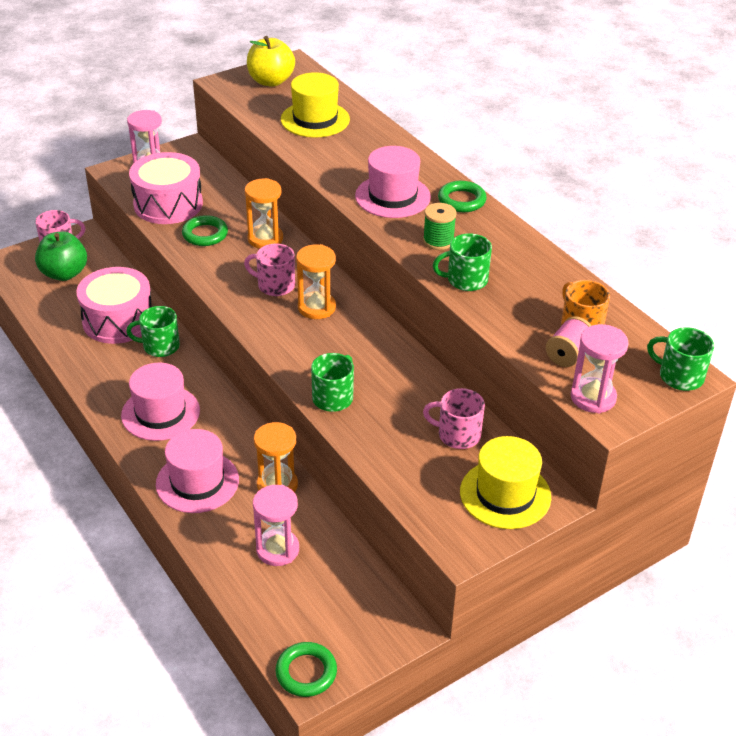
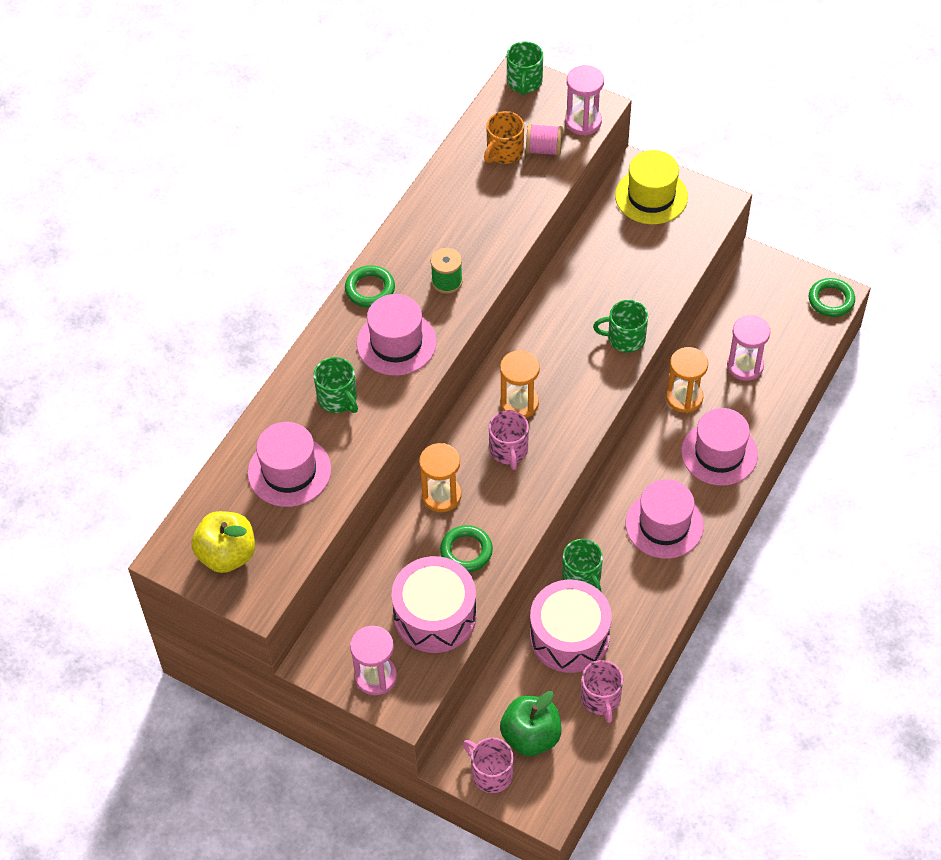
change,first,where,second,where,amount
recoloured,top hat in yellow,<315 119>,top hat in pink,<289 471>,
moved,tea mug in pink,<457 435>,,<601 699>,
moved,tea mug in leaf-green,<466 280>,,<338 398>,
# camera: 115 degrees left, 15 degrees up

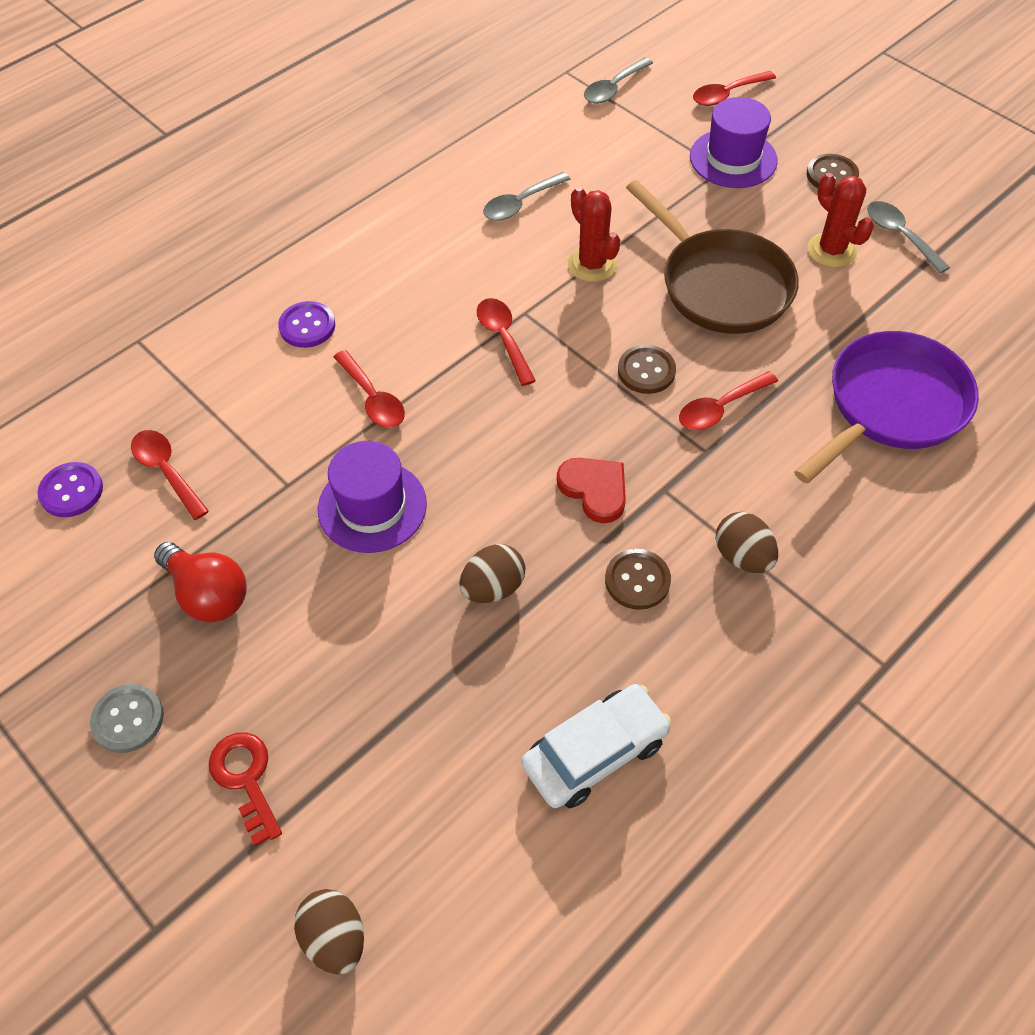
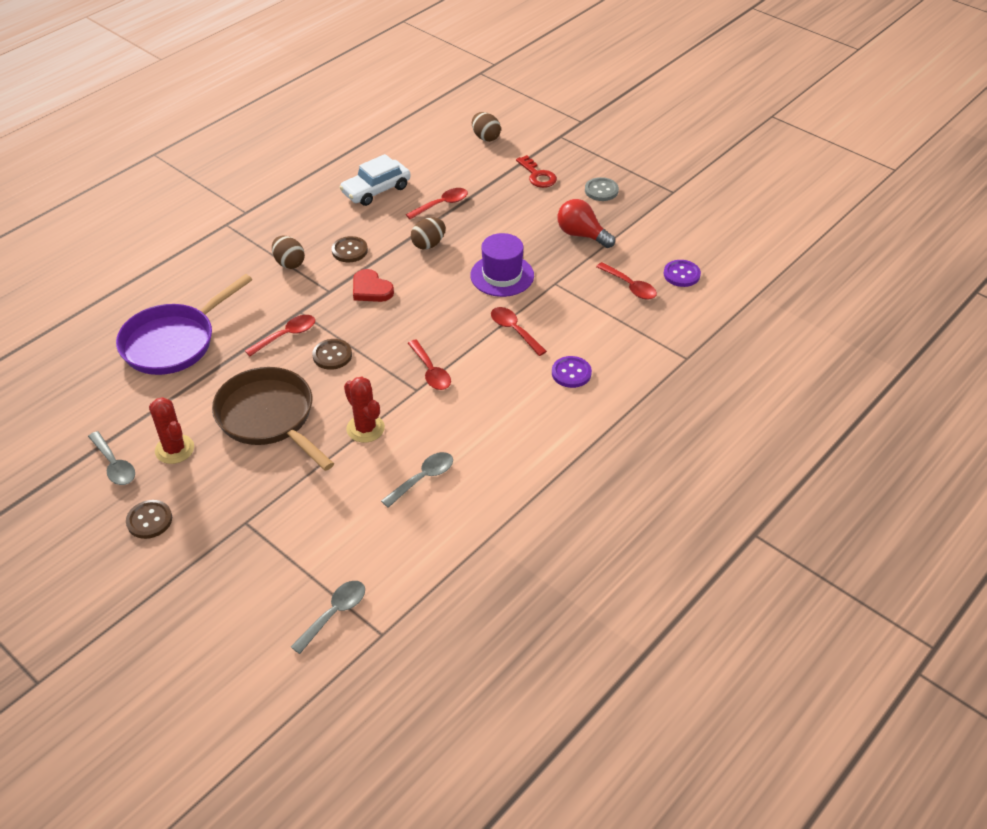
change,first,where,second,where,amount
removed,top hat in violet,<733 158>,,,
moved,tablespoon in scarlet,<727 94>,,<442 204>,
# camera: 175 degrees right, 10 degrees down

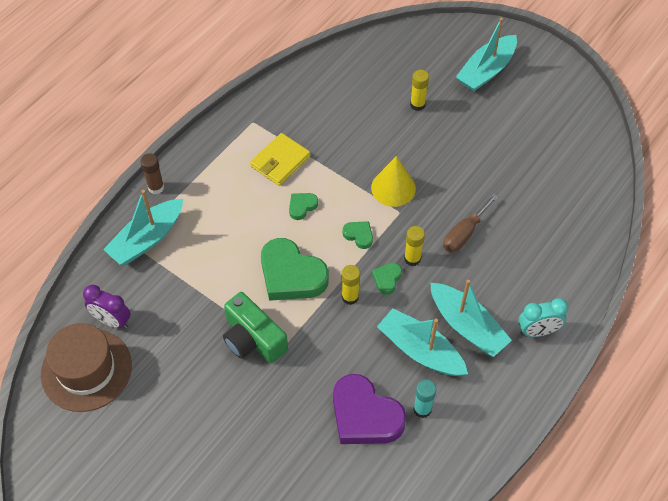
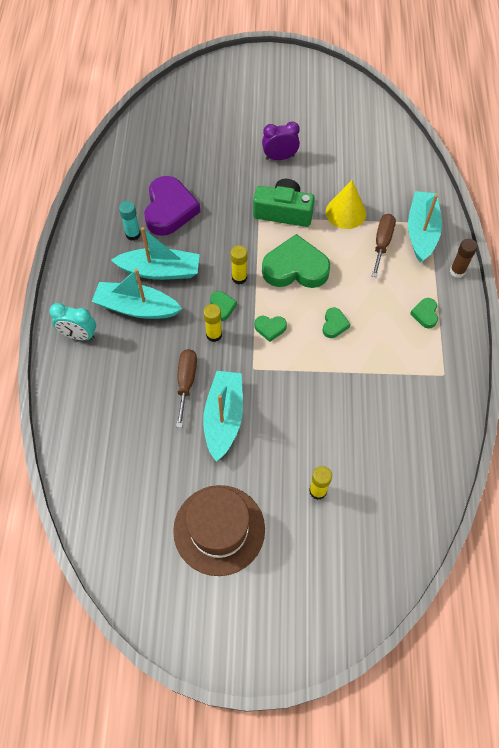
change,first,where,second,where,amount
moved,top hat in brown,<86 370>,,<219 529>,
moved,alarm clock in violet,<112 321>,,<280 157>,
removed,card wallet in yellow,<280 161>,,,
turned,love heart in violet,<365 415>,,<169 210>,90 degrees clockwise
moved,solid cone in yellow,<393 188>,,<345 212>,
moved,toy boat in teal,<486 71>,,<223 418>,
turned,alarm clock in teal,<537 331>,,<79 335>,120 degrees counterclockwise
added,,,screwdriver in brown,<382 243>,
added,,,love heart in leaf-green,<425 314>,
# camera: 145 degrees right, 5 degrees up

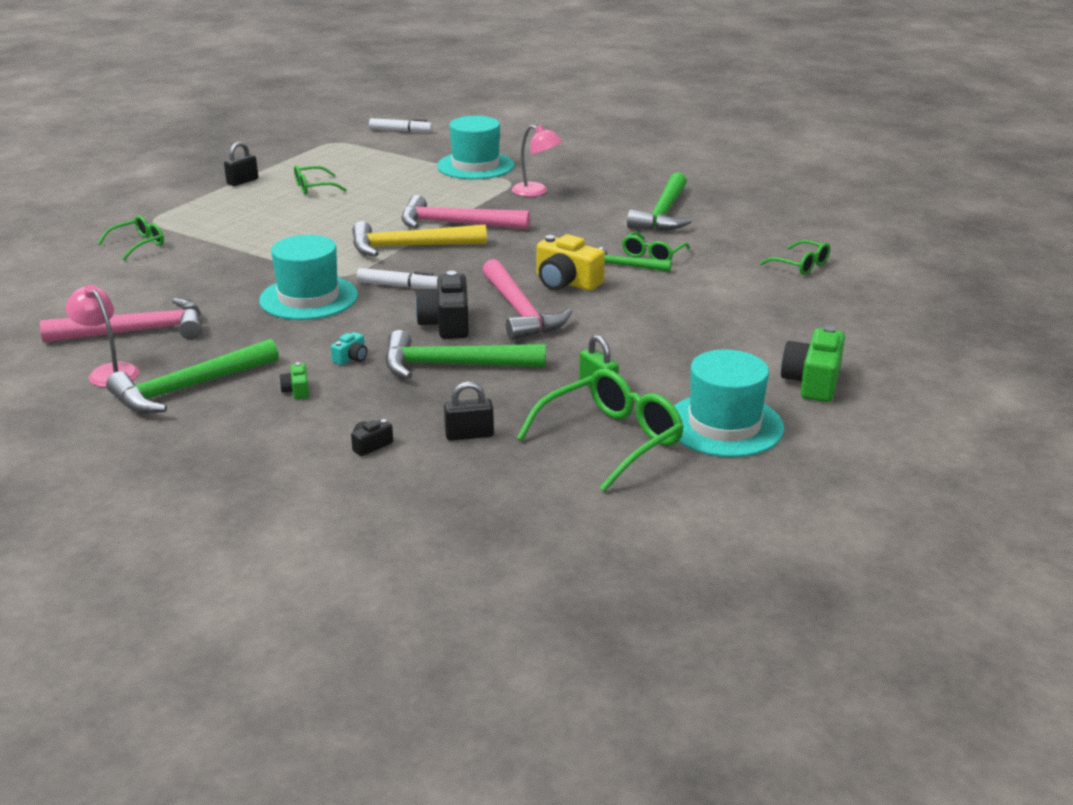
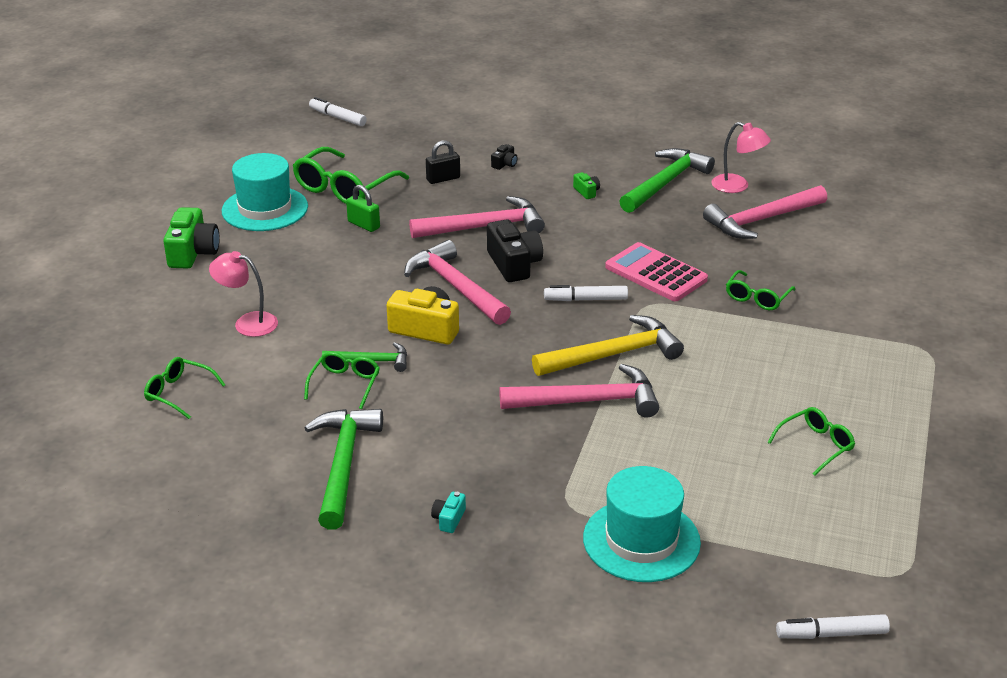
change,first,where,second,where,amount
moved,eyeglasses in leaf-green,<138 244>,,<757 297>,
removed,small lock in black,<242 181>,,,
replaced,top hat in teal,<308 298>,adding machine in pink,<656 273>,
moved,compact camera in teal,<351 358>,,<449 519>,
recoloured,claw hammer in leaf-green,<453 365>,claw hammer in pink,<484 227>,
moved,desk lamp in pink,<536 192>,,<247 323>,
added,,,felt pen in snow-white,<337 117>,
# camera: 165 degrees right, 5 degrees up

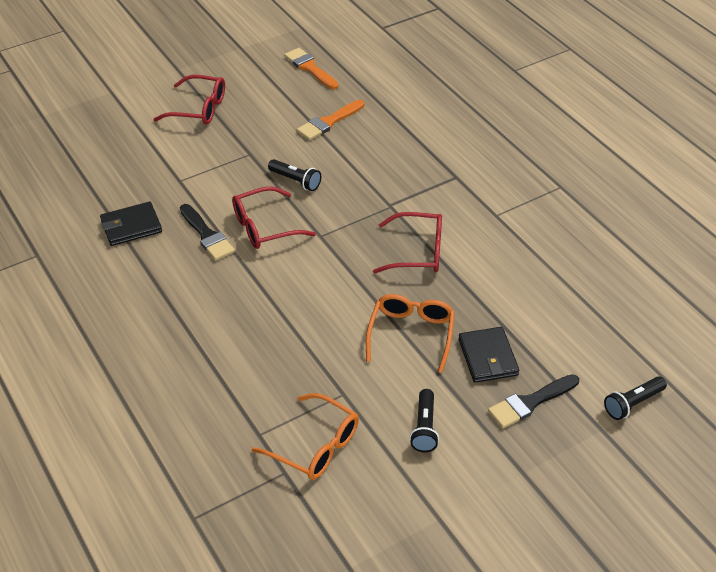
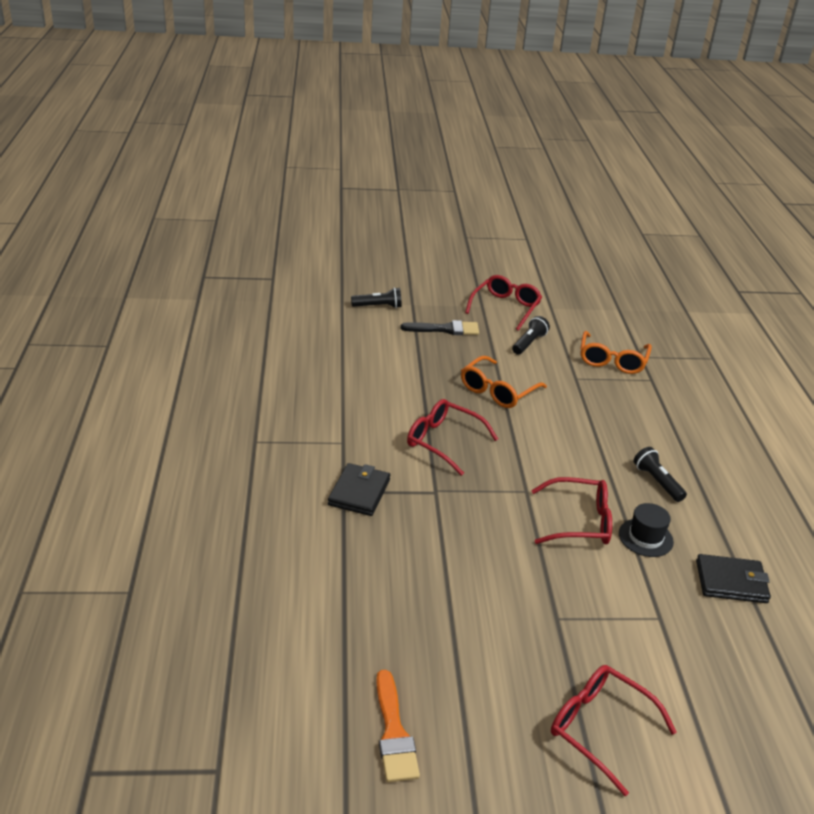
change,first,where,second,where,amount
replaced,brush in black,<207 235>,top hat in black,<645 537>,
turned,eyeglasses in orange,<315 446>,,<612 360>,135 degrees counterclockwise
moved,flashlight in black,<295 181>,,<657 482>,
removed,brush in orange,<328 122>,,,
moved,card wallet in black,<488 357>,,<359 492>,
added,,,eyeglasses in scarlet,<505 308>,
# camera: 155 degrees left, 10 degrees down

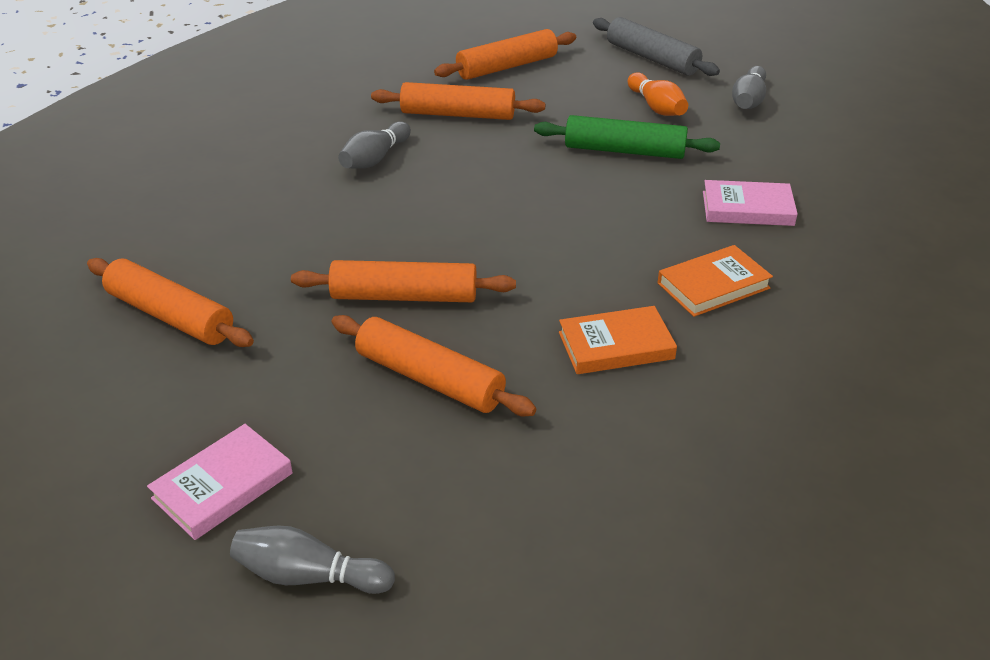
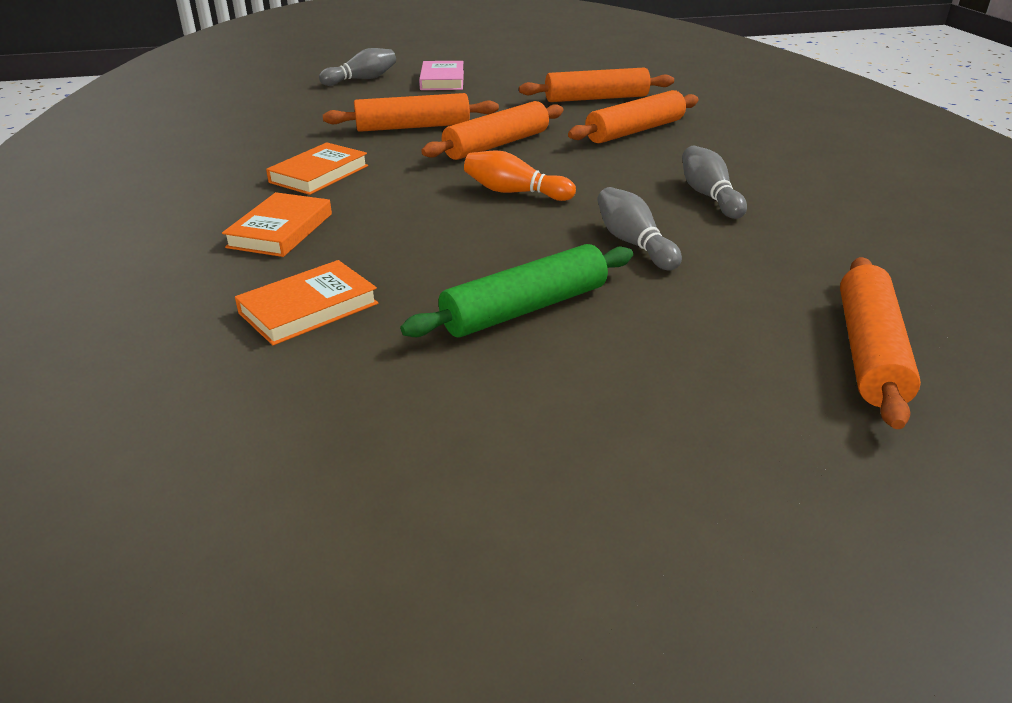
change,first,where,second,where,amount
moved,dough roller in orange,<458 114>,,<635 131>,
removed,dough roller in ash-grey,<652 58>,,,
moved,tenpin in orange,<656 107>,,<514 192>,
recoloured,book in pink,<747 208>,book in orange,<308 308>,
moved,tenpin in ash-grey,<748 100>,,<633 243>,
# camera: 135 degrees right, 5 degrees down

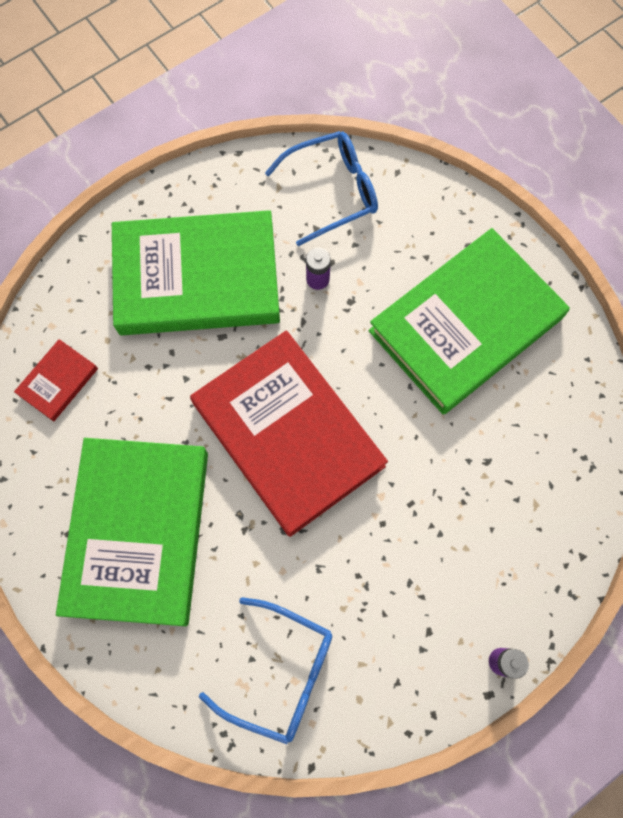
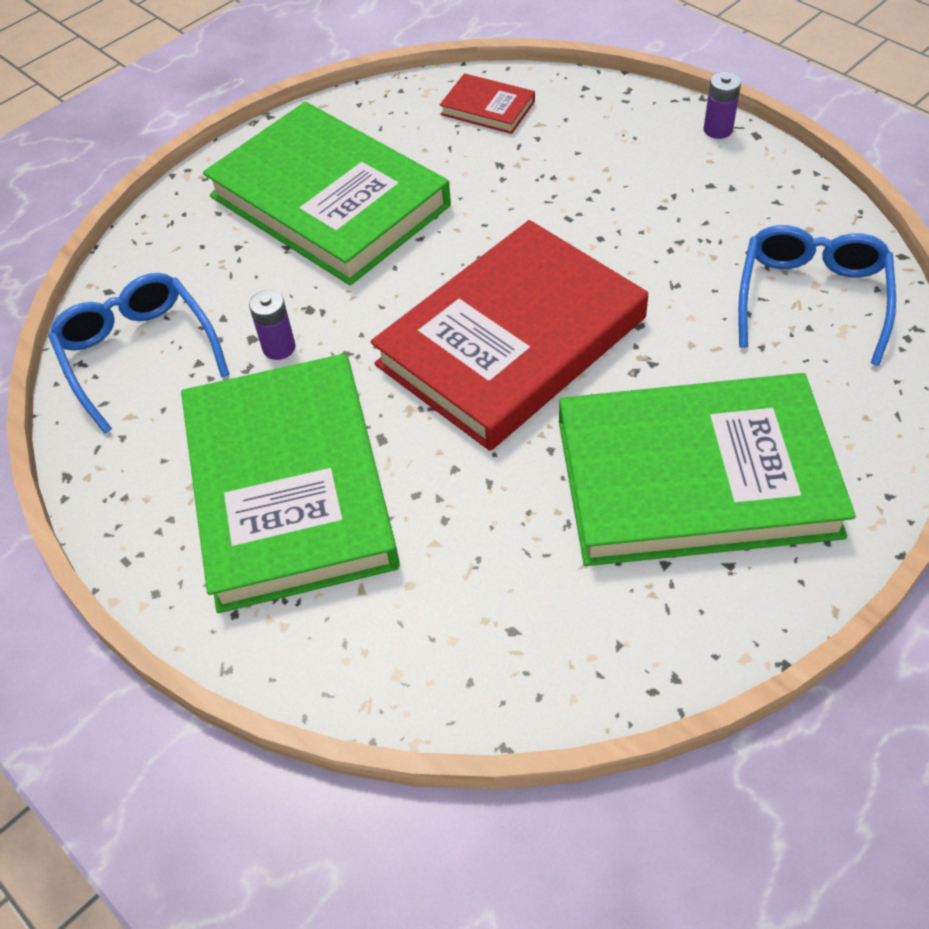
change,first,where,second,where,amount
moved,book in scarlet,<58 381>,,<487 108>,
# camera: 95 degrees left, 20 degrees down

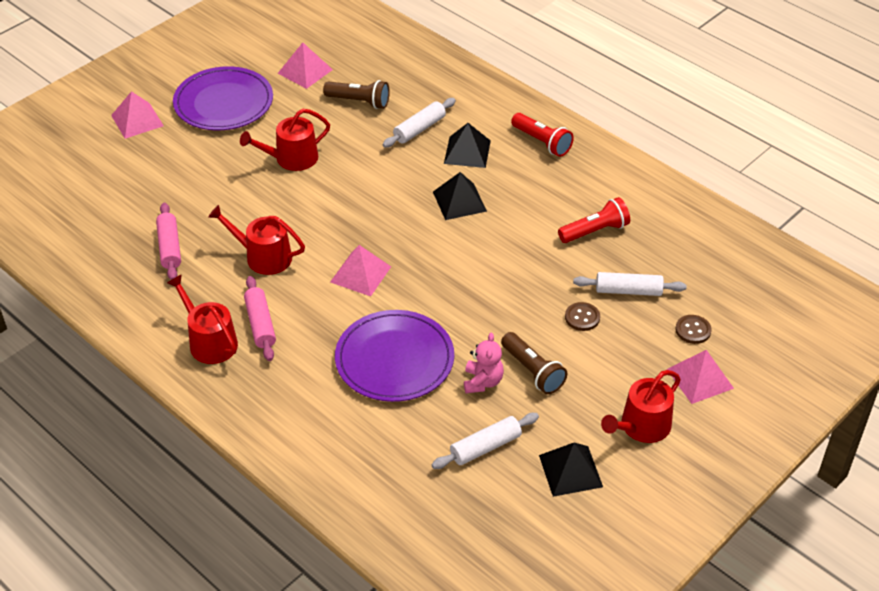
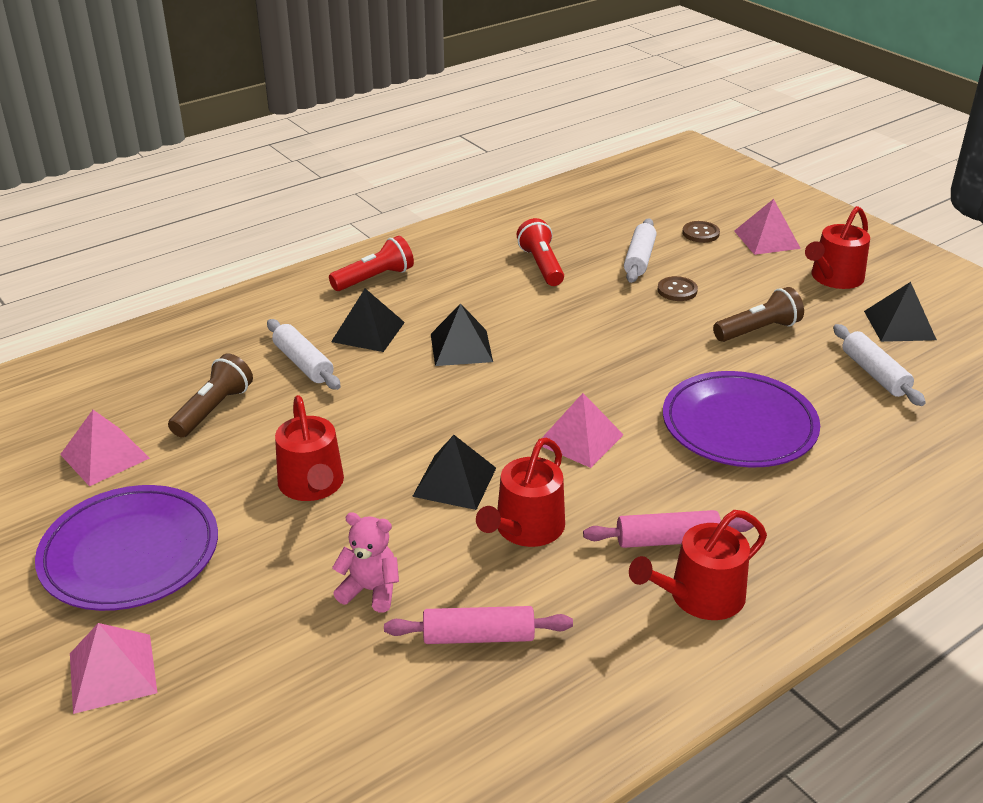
change,first,where,second,where,amount
moved,stuffed bear in pink,<482 382>,,<370 590>,
turned,watering can in scarlet,<641 427>,,<834 278>,75 degrees clockwise
added,,,solid pyramid in black,<455 482>,
# camera: 80 degrees left, 10 degrees down

